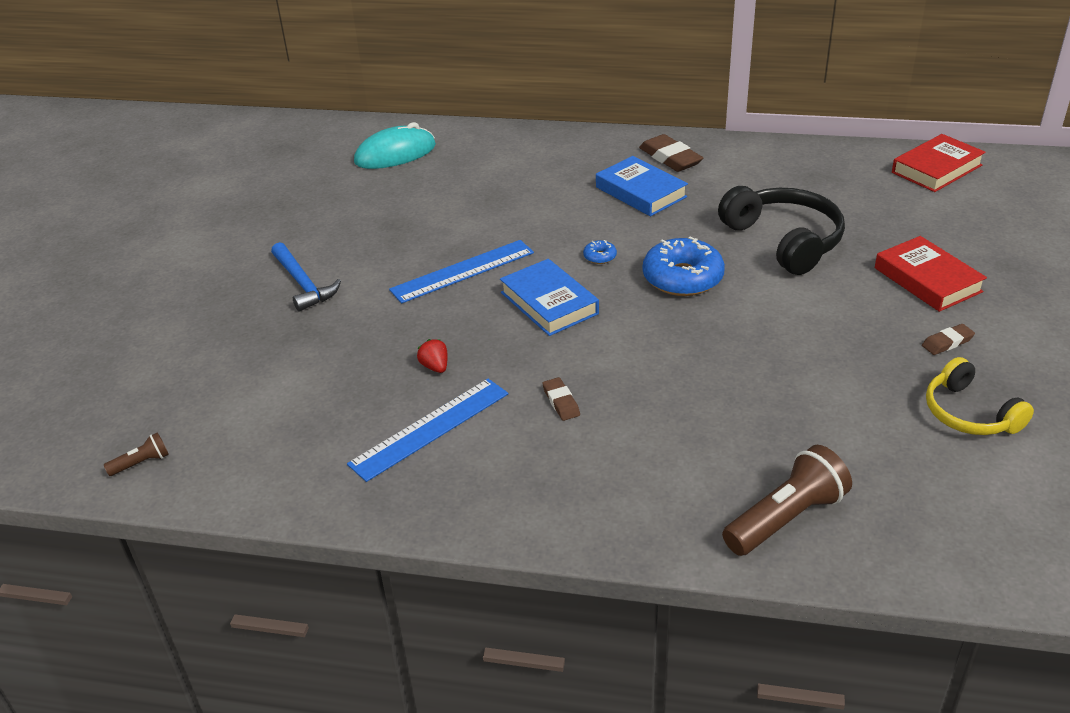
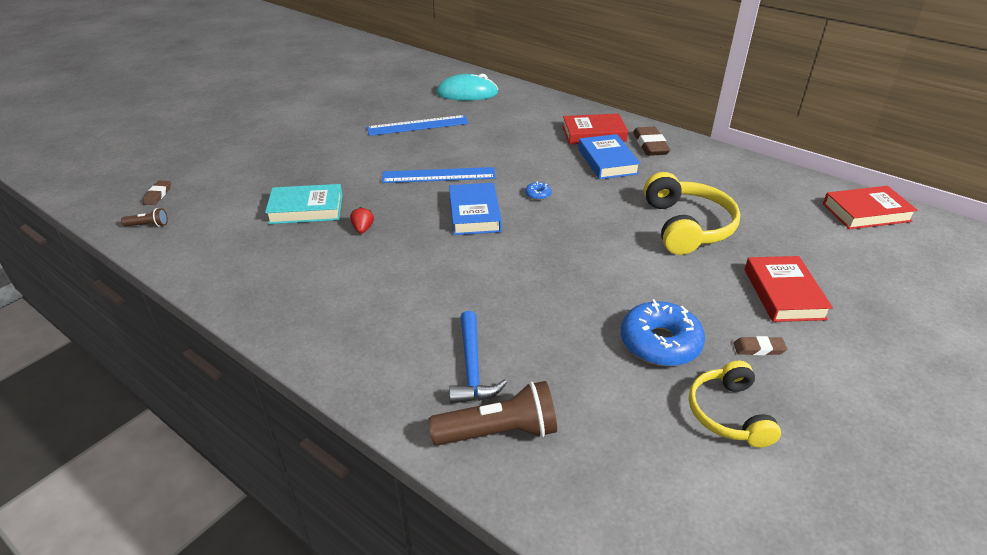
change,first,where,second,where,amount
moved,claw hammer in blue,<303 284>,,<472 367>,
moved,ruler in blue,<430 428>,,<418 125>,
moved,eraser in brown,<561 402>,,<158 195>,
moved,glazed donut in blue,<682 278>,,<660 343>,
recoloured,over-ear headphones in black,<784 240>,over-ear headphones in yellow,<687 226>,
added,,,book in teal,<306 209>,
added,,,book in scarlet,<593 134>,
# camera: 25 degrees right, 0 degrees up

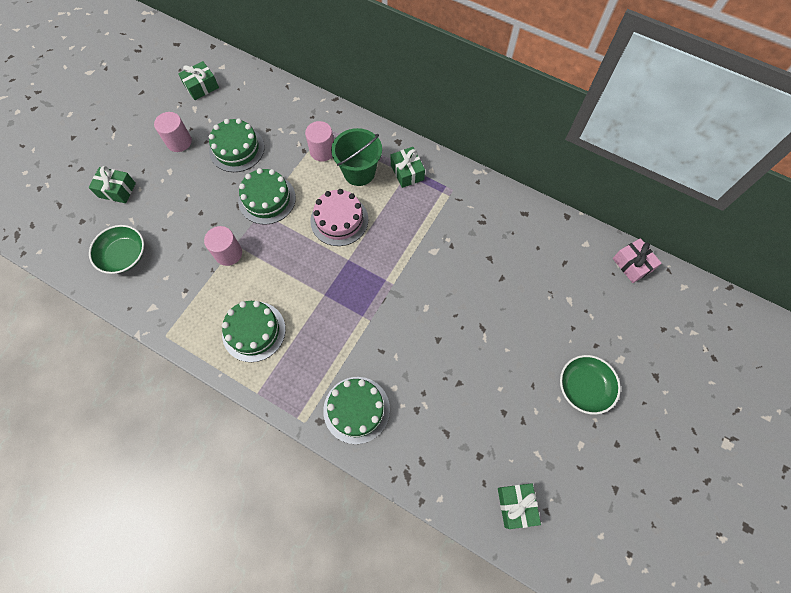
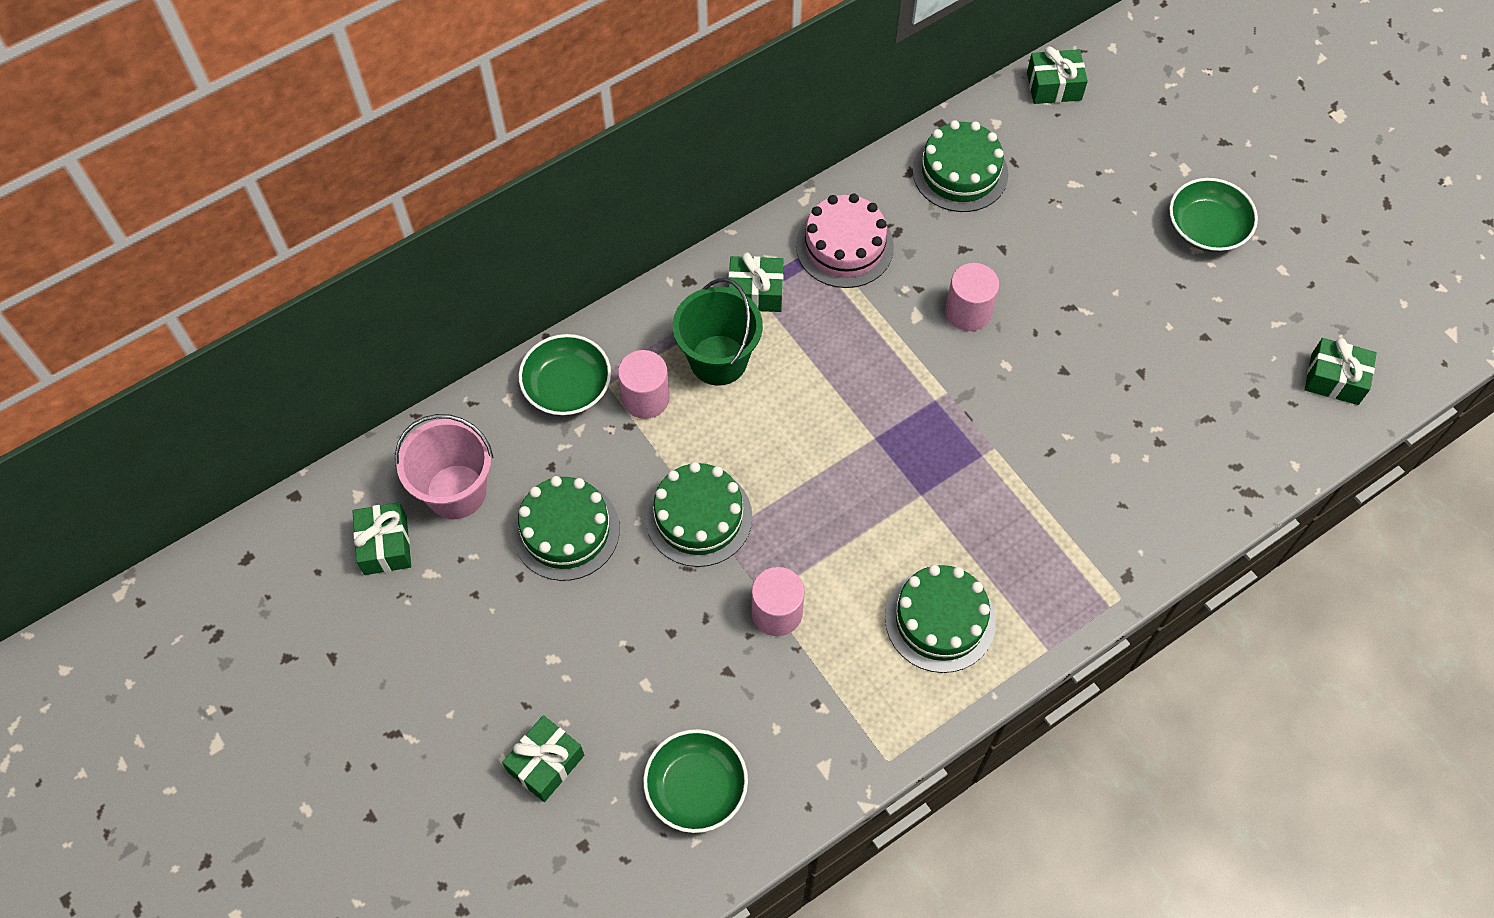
change,first,where,second,where,amount
moved,cylinder shape in pink,<179 142>,,<968 311>,
moved,layer cake in pink,<339 220>,,<844 246>,
moved,layer cake in leaf-green,<356 409>,,<960 172>,
recoloured,present in pink,<632 264>,present in leaf-green,<1054 86>,
added,,,pail in pink,<456 491>,
added,,,bowl in leaf-green,<567 386>,
# camera: 65 degrees left, 5 degrees down

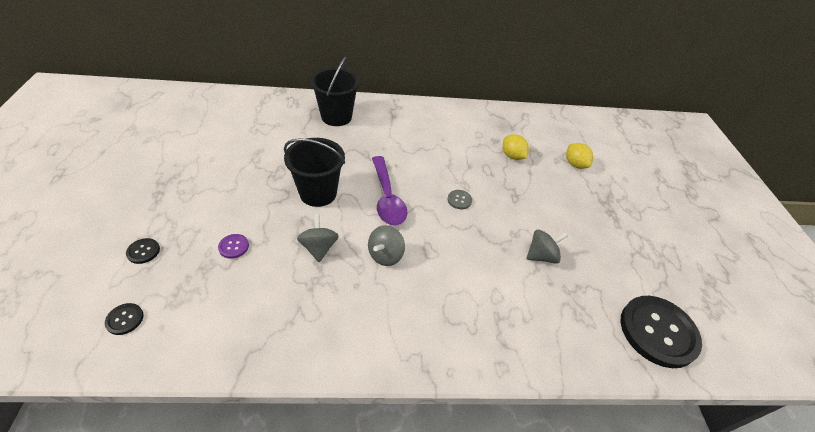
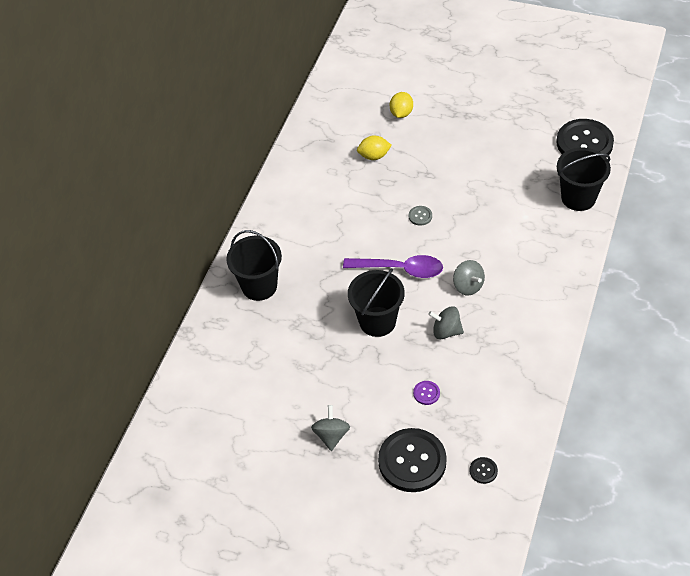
change,first,where,second,where,amount
resized,button in black,<143 251>,,<412 461>,x2.45
moved,spinning top in ash-grey,<541 256>,,<331 435>,
turned,lemon in yellow,<575 164>,,<401 113>,75 degrees counterclockwise
added,,,pail in black,<578 198>,
# camera: 60 degrees left, 5 degrees up

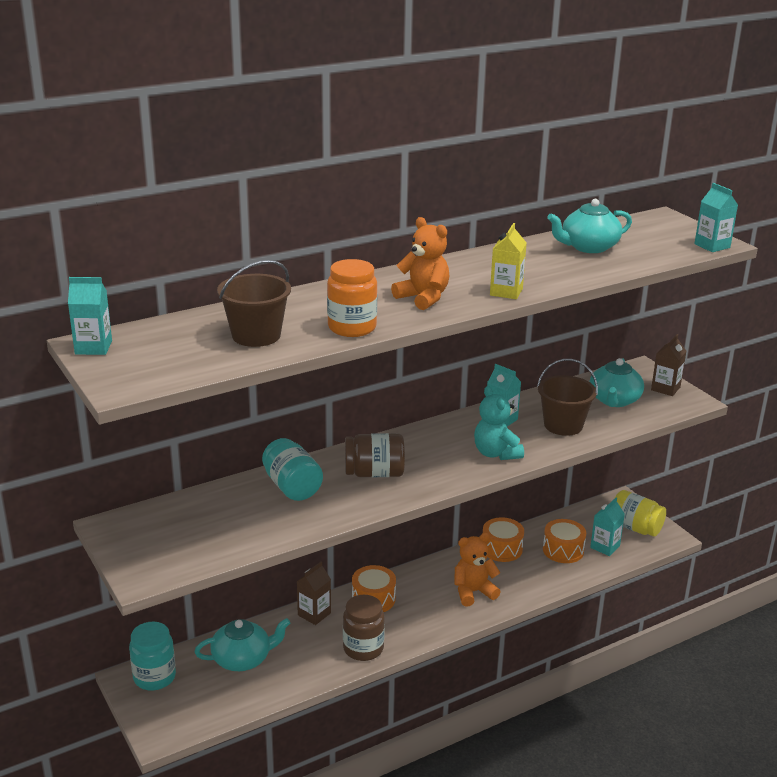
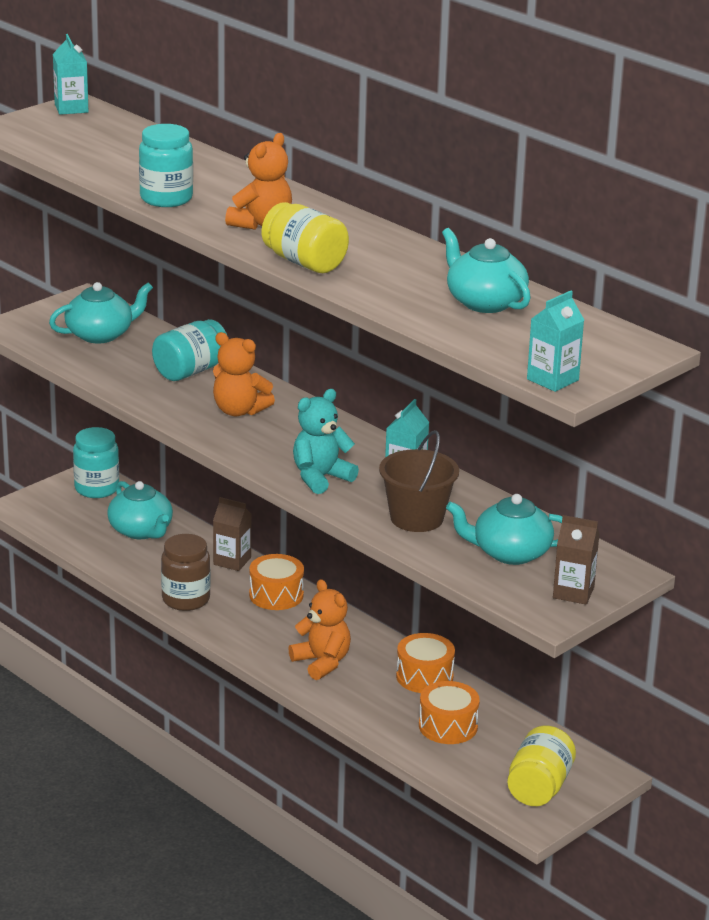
change,first,where,second,where,amount
removed,pail in brown,<256 335>,,,
recoloured,preserve jar in orange,<352 328>,preserve jar in teal,<166 198>,
replaced,preserve jar in brown,<374 473>,stuffed bear in orange,<239 411>,
replaced,juice carton in yellow,<506 292>,preserve jar in yellow,<304 262>,
removed,juice carton in teal,<605 547>,,,
added,,,tea pot in teal,<100 334>,
# camera: 75 degrees right, 0 degrees up

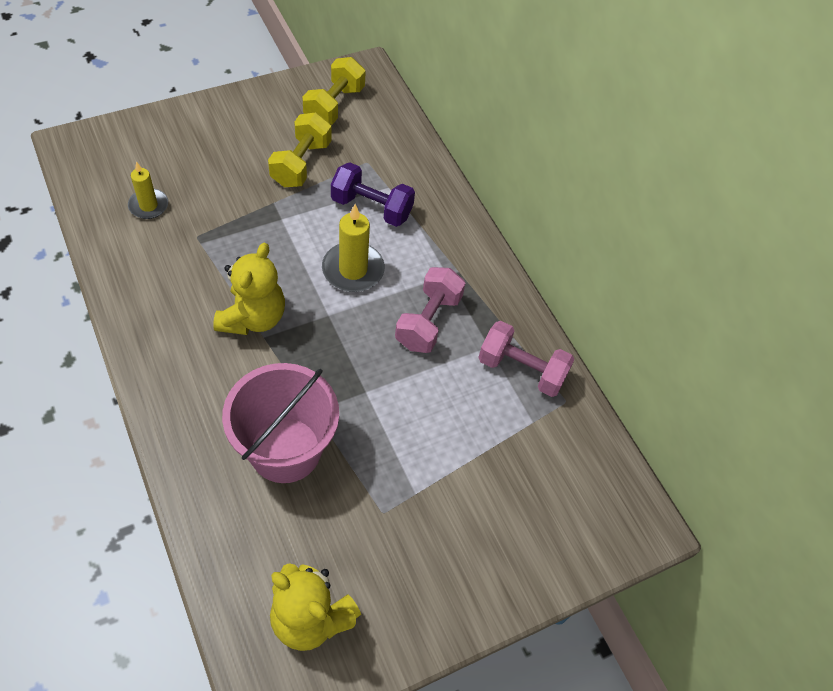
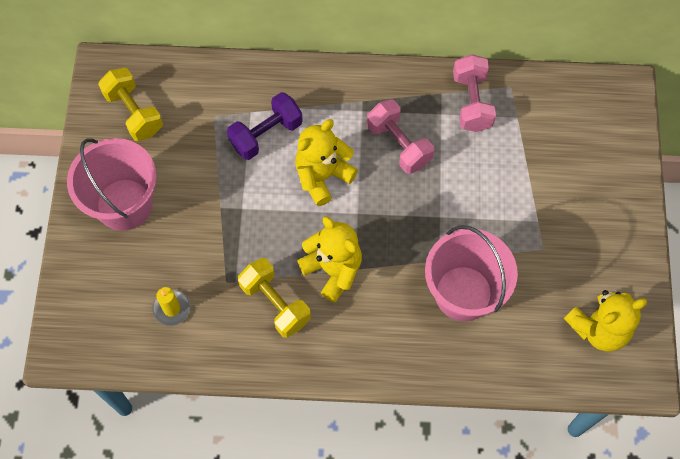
change,first,where,second,where,amount
moved,hand weight in yellow,<301 164>,,<275 303>,
replaced,candle in yellow,<353 270>,stuffed bear in yellow,<322 176>,
turned,hand weight in pink,<521 370>,,<471 102>,60 degrees counterclockwise
added,,,pail in pink,<124 204>,
# camera: 55 degrees left, 10 degrees up

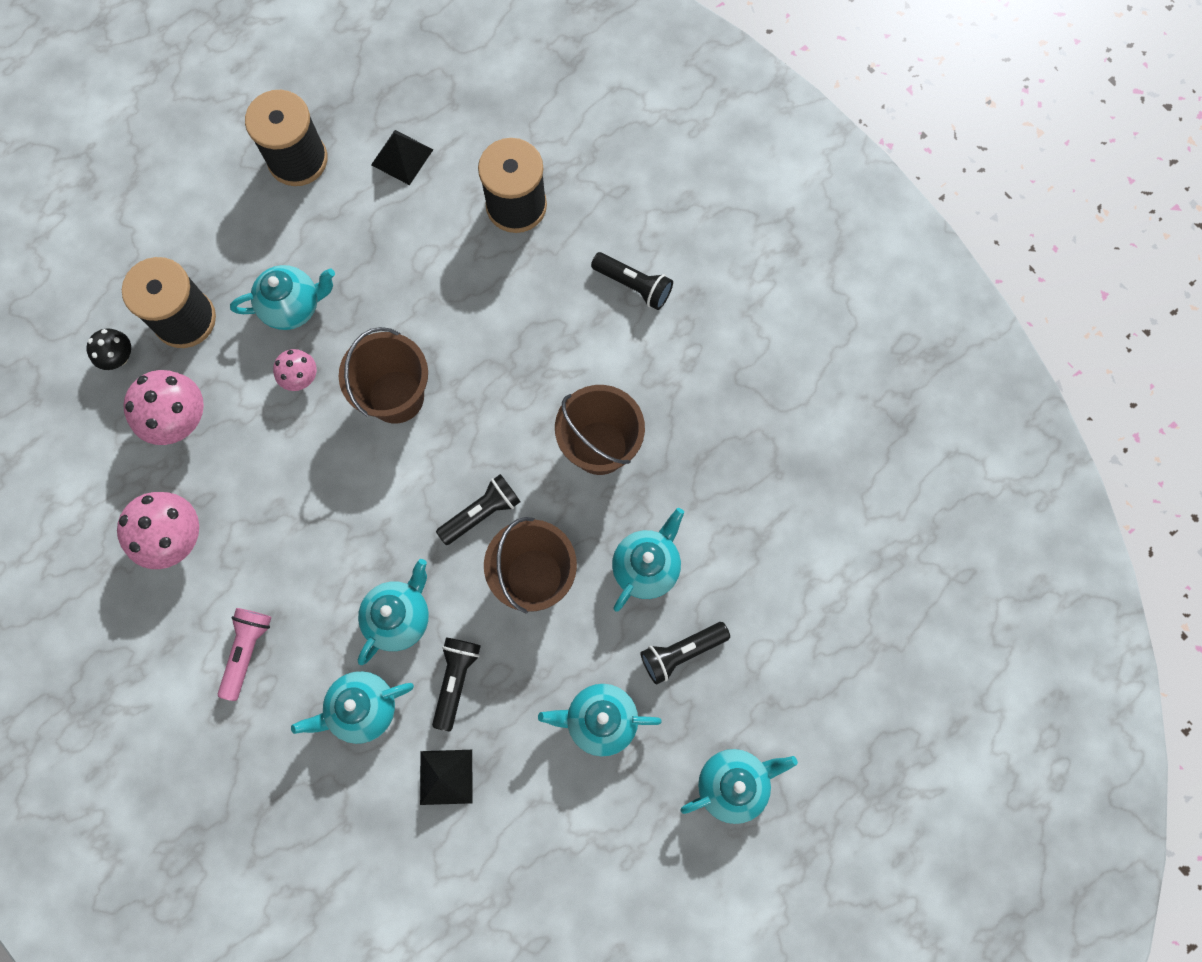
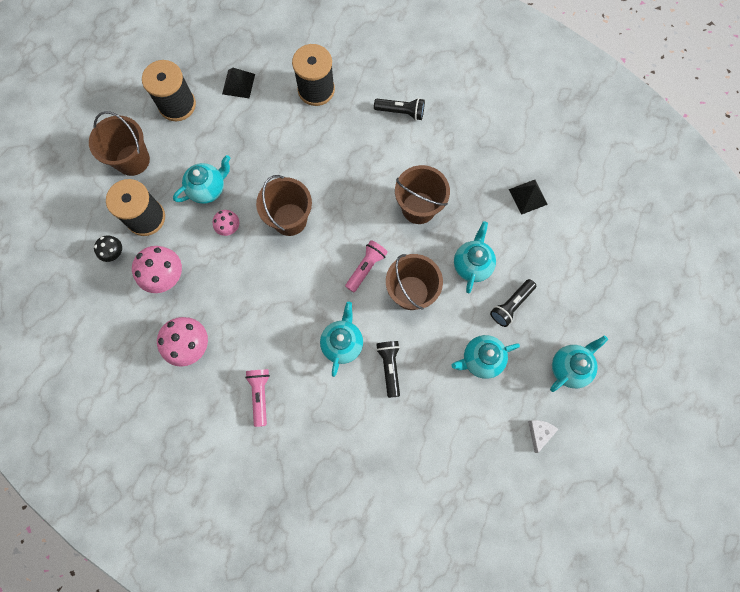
change,first,where,second,where,amount
removed,tea pot in teal,<362 709>,,,
moved,solid pyramid in black,<446 777>,,<528 196>,
recoloured,flashlight in black,<481 513>,flashlight in pink,<366 267>,
added,,,pail in brown,<132 160>,
added,,,cheese in snow-white,<539 433>,
# camera: 20 degrees left, 0 degrees up

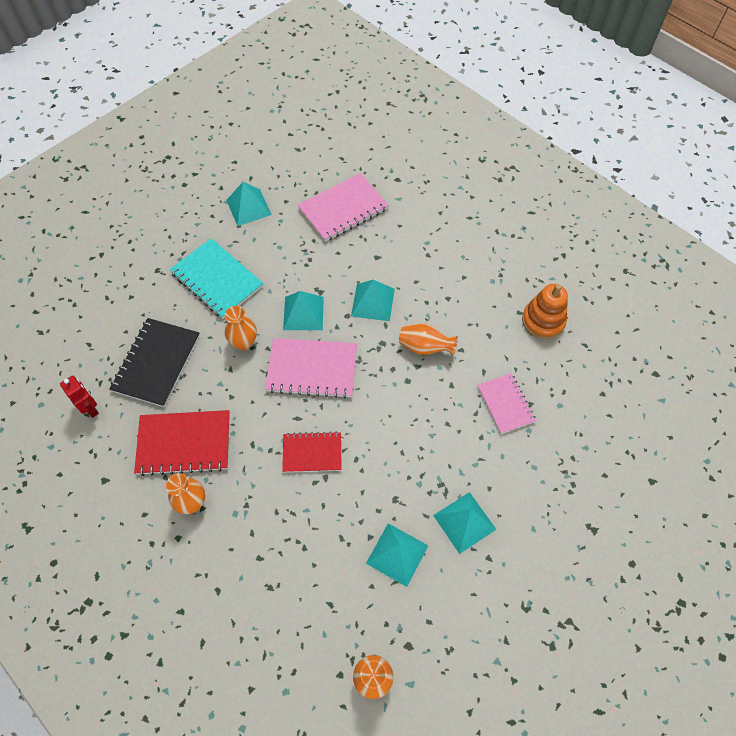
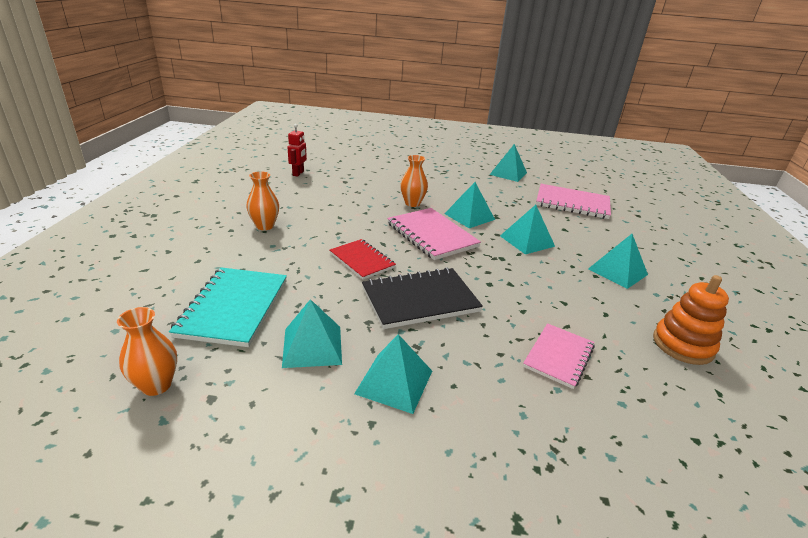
change,first,where,second,where,amount
moved,exercise book in black,<156 363>,,<420 300>,
removed,exercise book in scarlet,<184 443>,,,
moved,exercise book in teal,<217 280>,,<233 308>,
removed,flower vase in orange,<425 347>,,,
added,,,solid pyramid in teal,<617 271>,
# camera: 50 degrees right, 30 degrees down

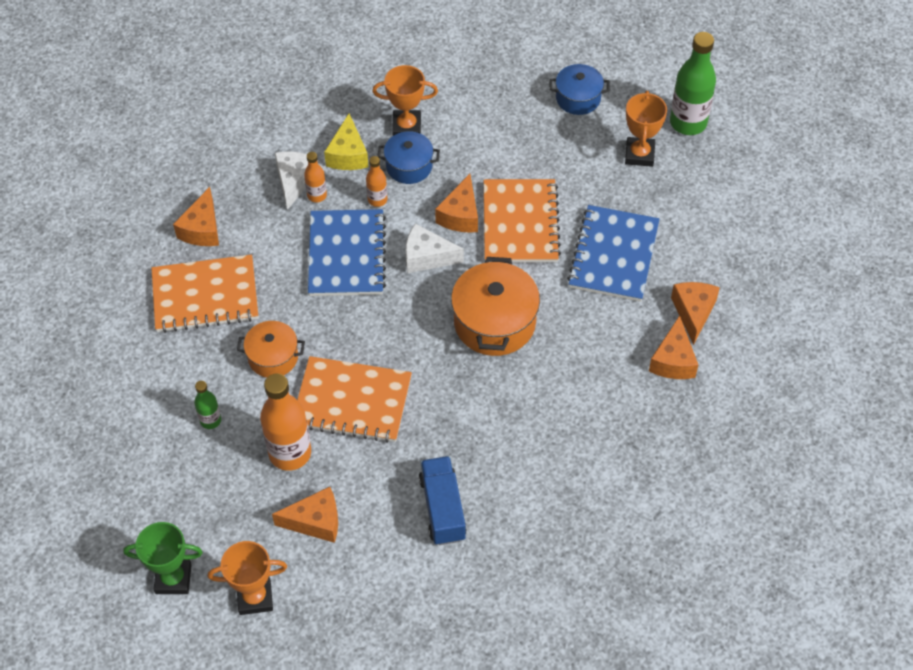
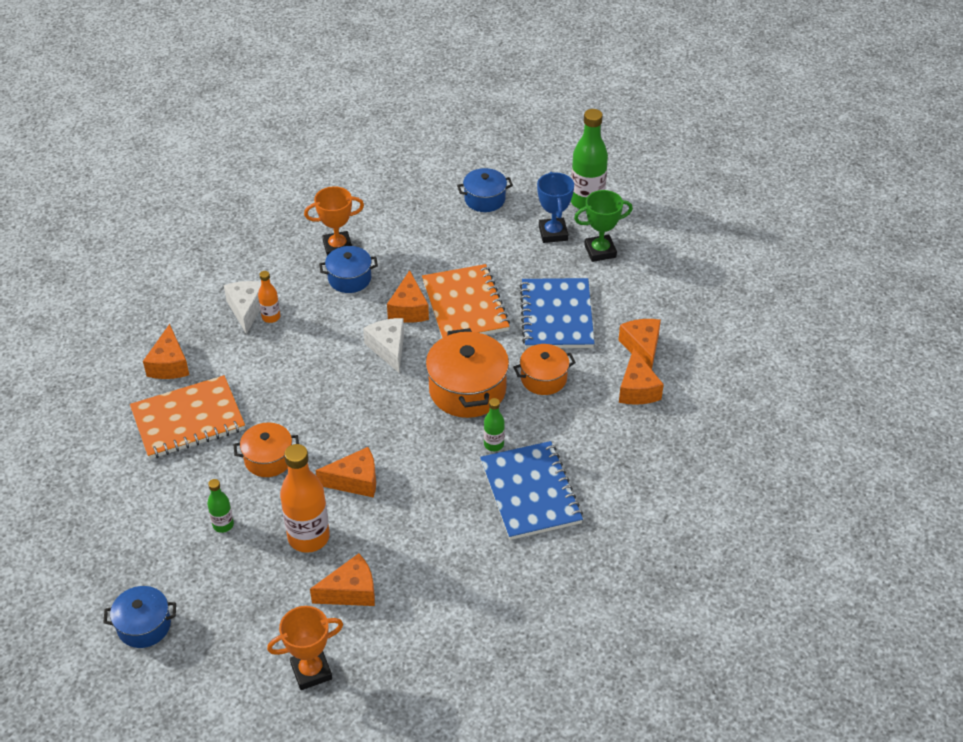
change,first,where,second,where,amount
moved,prize cup in leaf-green,<173 579>,,<600 251>,
replaced,exercise book in orange,<352 401>,cheese in orange,<355 481>,
moved,exercise book in blue,<346 255>,,<530 492>,
removed,cheese in yellow,<348 155>,,,
removed,bottle in orange,<377 200>,,,
turned,cheese in snow-white,<427 257>,,<388 348>,75 degrees clockwise
removed,toy truck in blue,<442 508>,,,
recoloured,prize cup in orange,<639 154>,prize cup in blue,<553 233>,
added,,,stockpot in blue,<144 625>,
added,,,bottle in leaf-green,<493 444>,
added,,,stockpot in orange,<543 378>,
# camera: 15 degrees left, 10 degrees down

